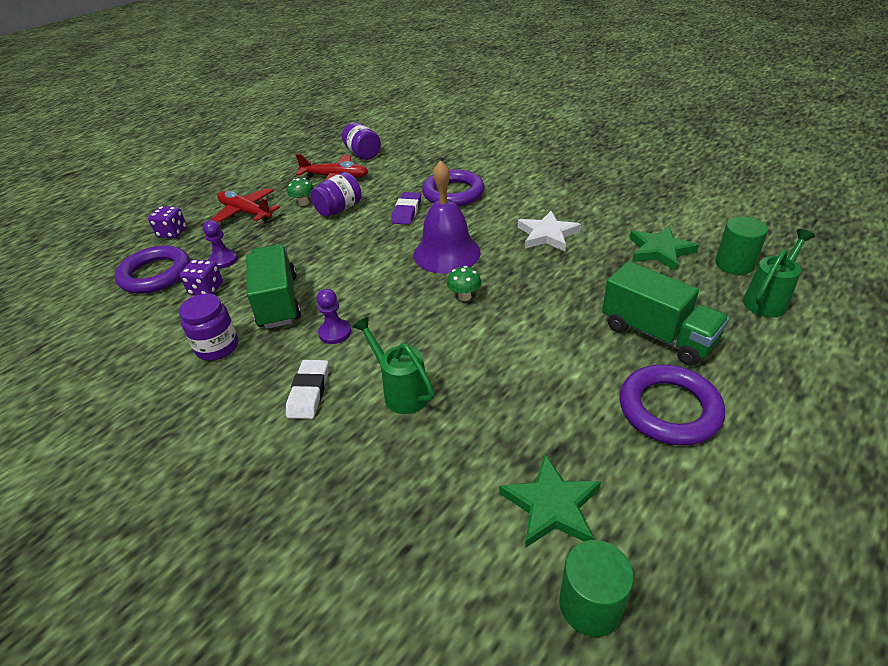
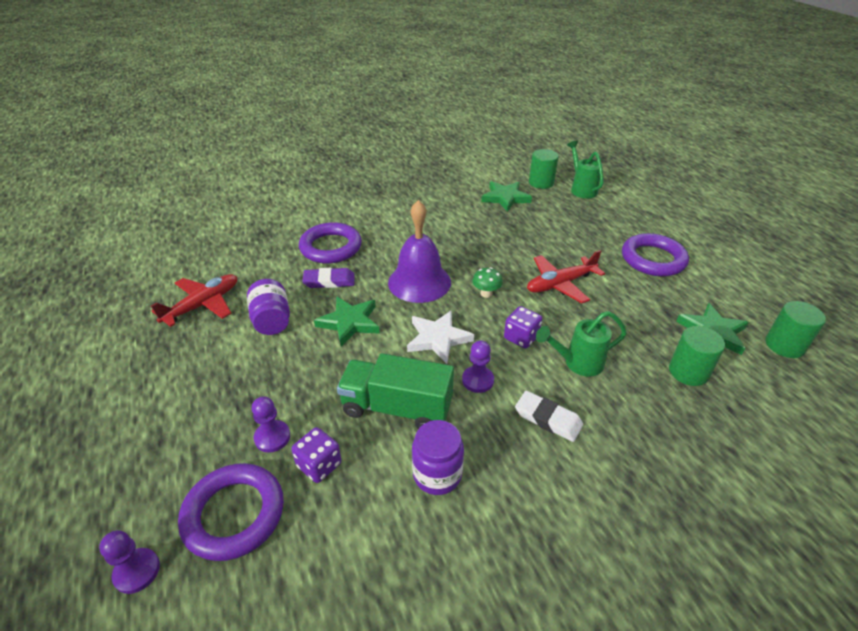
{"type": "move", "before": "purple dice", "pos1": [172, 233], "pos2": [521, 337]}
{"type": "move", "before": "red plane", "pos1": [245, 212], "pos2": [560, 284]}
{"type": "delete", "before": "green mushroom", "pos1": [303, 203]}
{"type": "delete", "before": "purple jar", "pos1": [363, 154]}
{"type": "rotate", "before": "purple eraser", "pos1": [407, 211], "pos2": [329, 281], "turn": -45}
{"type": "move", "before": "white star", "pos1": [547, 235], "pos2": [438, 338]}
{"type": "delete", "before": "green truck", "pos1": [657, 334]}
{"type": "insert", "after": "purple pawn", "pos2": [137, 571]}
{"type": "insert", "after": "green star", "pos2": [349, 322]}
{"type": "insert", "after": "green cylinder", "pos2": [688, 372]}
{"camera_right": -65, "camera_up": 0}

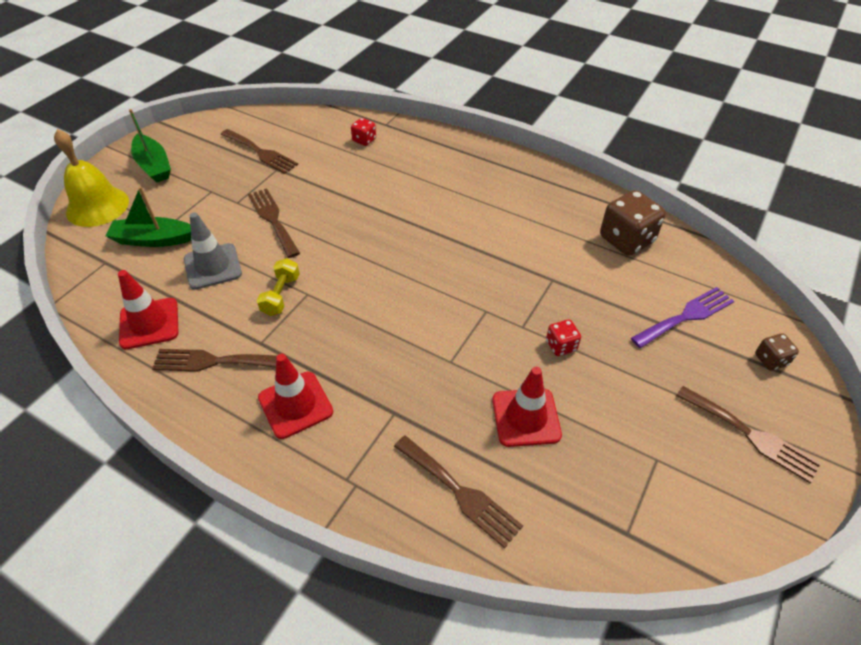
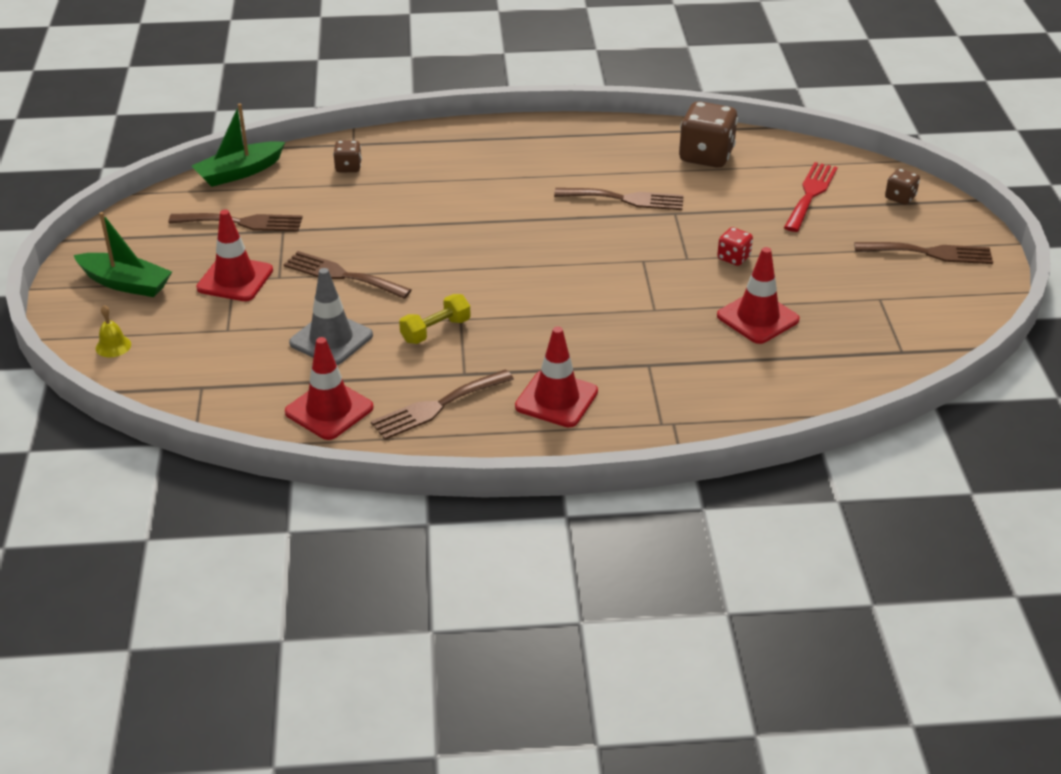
{"type": "resize", "before": "yellow bell", "pos1": [97, 206], "pos2": [113, 346], "scale": 0.42}
{"type": "move", "before": "green boat", "pos1": [153, 240], "pos2": [239, 172]}
{"type": "rotate", "before": "yellow dumbbell", "pos1": [281, 295], "pos2": [435, 331], "turn": 75}
{"type": "recolor", "before": "red dice", "after": "brown dice", "pos1": [364, 140], "pos2": [348, 167]}
{"type": "move", "before": "brown fork", "pos1": [460, 492], "pos2": [625, 199]}
{"type": "recolor", "before": "purple fork", "after": "red fork", "pos1": [686, 316], "pos2": [810, 194]}
{"type": "insert", "after": "red traffic cone", "pos2": [235, 279]}
{"camera_right": -35, "camera_up": -10}

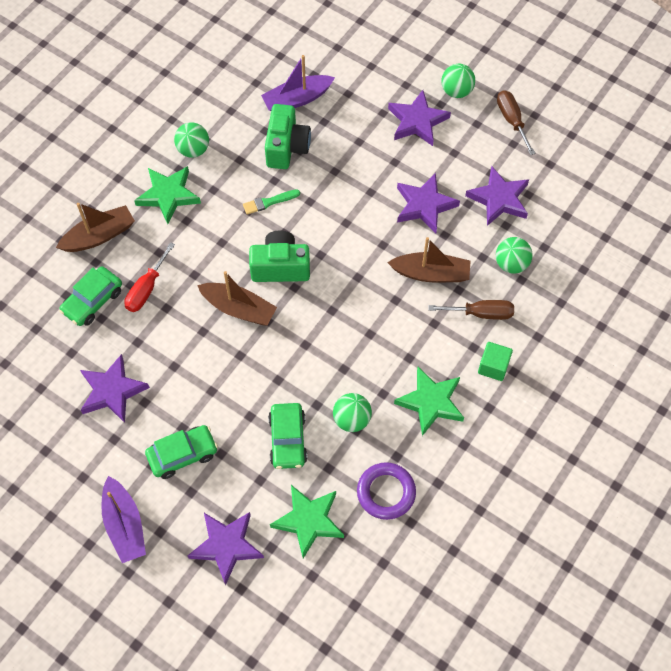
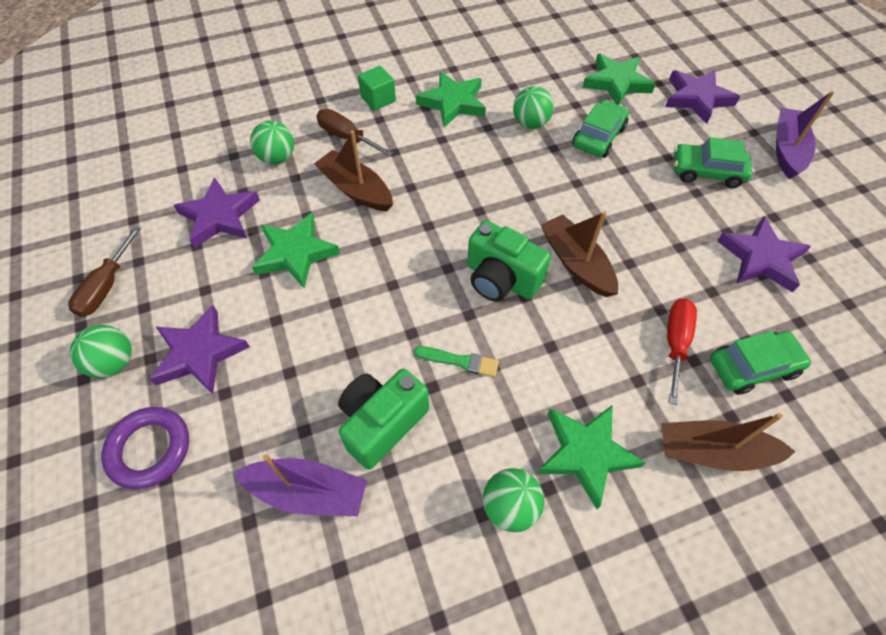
{"type": "rotate", "before": "red screwdriver", "pos1": [146, 289], "pos2": [675, 343], "turn": -45}
{"type": "move", "before": "purple ring", "pos1": [386, 492], "pos2": [149, 449]}
{"type": "recolor", "before": "purple star", "after": "green star", "pos1": [424, 205], "pos2": [295, 253]}
{"camera_right": -145, "camera_up": -5}

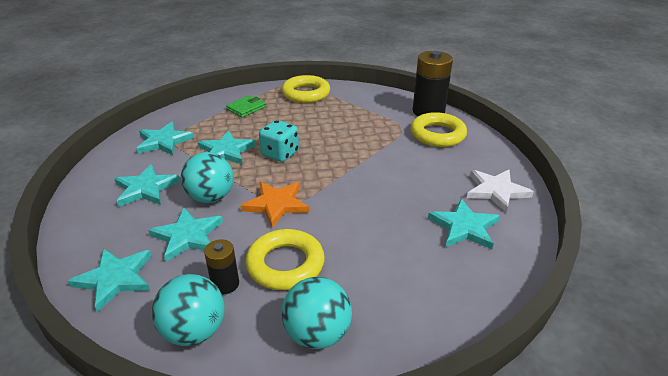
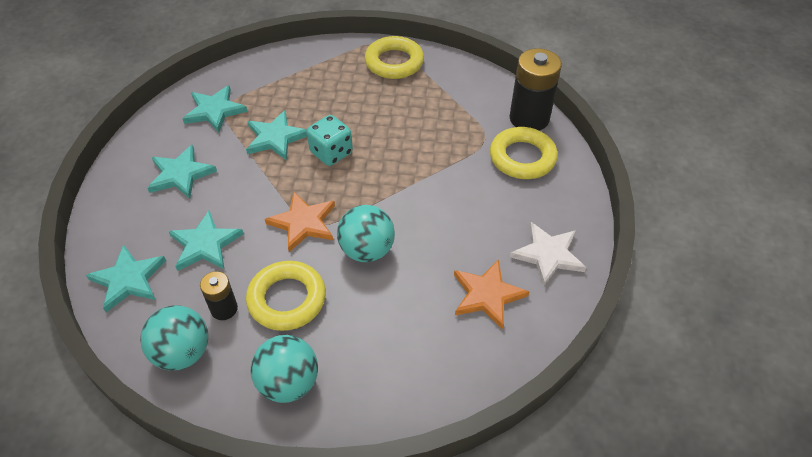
{"type": "move", "before": "turquoise ball", "pos1": [211, 197], "pos2": [367, 250]}
{"type": "delete", "before": "green wallet", "pos1": [246, 108]}
{"type": "recolor", "before": "turquoise star", "after": "orange star", "pos1": [464, 227], "pos2": [487, 295]}
{"camera_right": 15, "camera_up": 15}

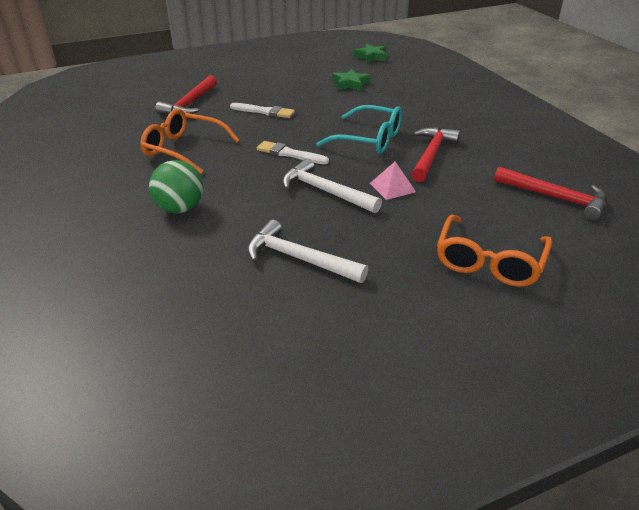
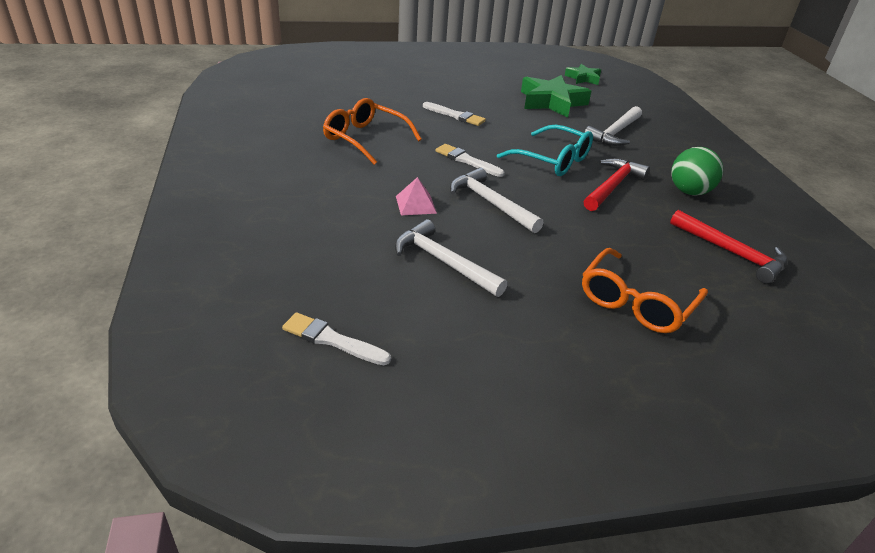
{"type": "move", "before": "green ball", "pos1": [180, 208], "pos2": [689, 192]}
{"type": "delete", "before": "red hammer", "pos1": [189, 104]}
{"type": "resize", "before": "green star", "pos1": [350, 84], "pos2": [551, 102], "scale": 1.77}
{"type": "move", "before": "pink pyramid", "pos1": [392, 187], "pos2": [415, 204]}
{"type": "insert", "after": "white brush", "pos2": [332, 340]}
{"type": "insert", "after": "white hammer", "pos2": [614, 133]}
{"camera_right": 10, "camera_up": 0}

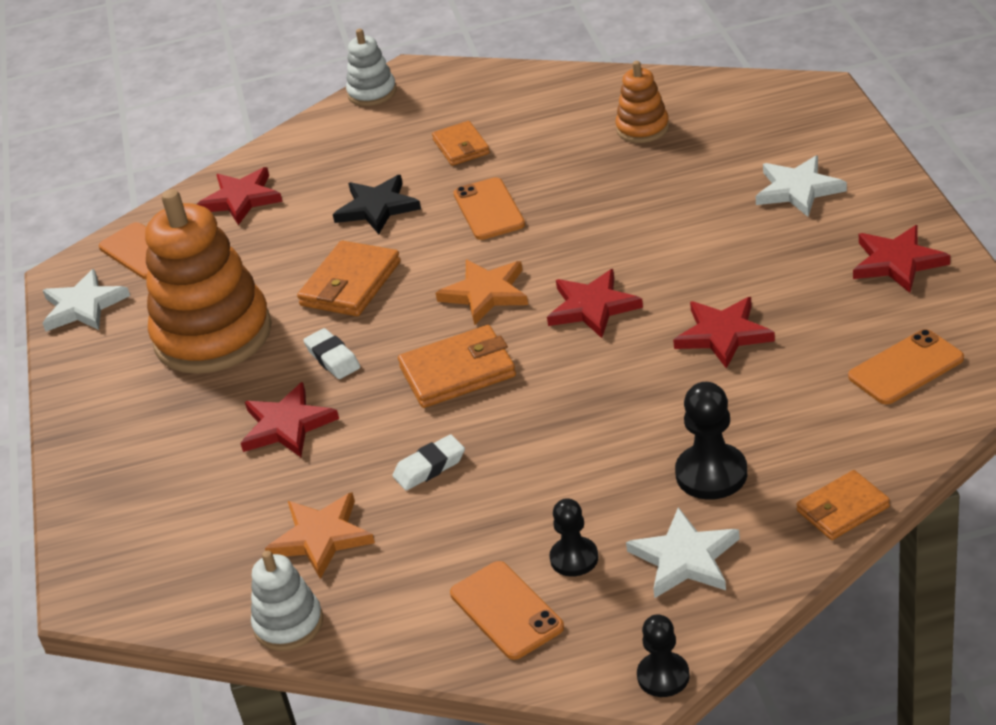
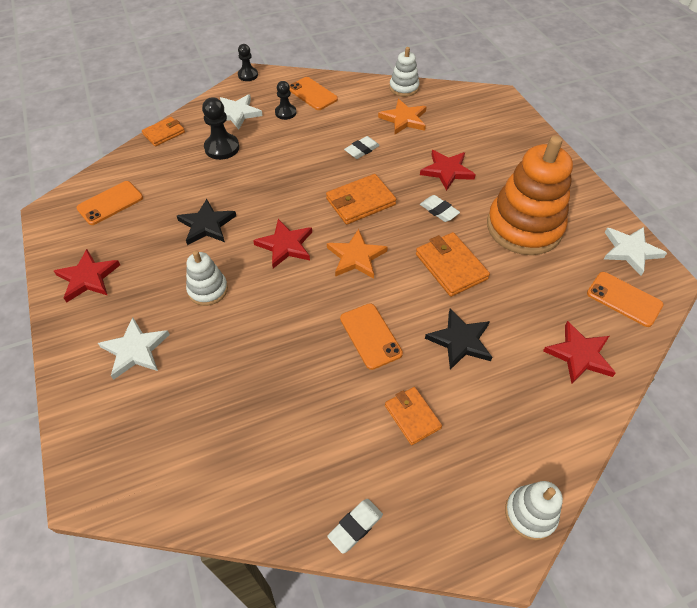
{"type": "rotate", "before": "orange wallet", "pos1": [350, 284], "pos2": [451, 266], "turn": -45}
{"type": "delete", "before": "orange stacking toy", "pos1": [642, 128]}
{"type": "recolor", "before": "red star", "after": "black star", "pos1": [723, 334], "pos2": [207, 225]}
{"type": "insert", "after": "white stacking toy", "pos2": [208, 290]}
{"type": "insert", "after": "white eraser", "pos2": [355, 526]}
{"camera_right": 165, "camera_up": 15}

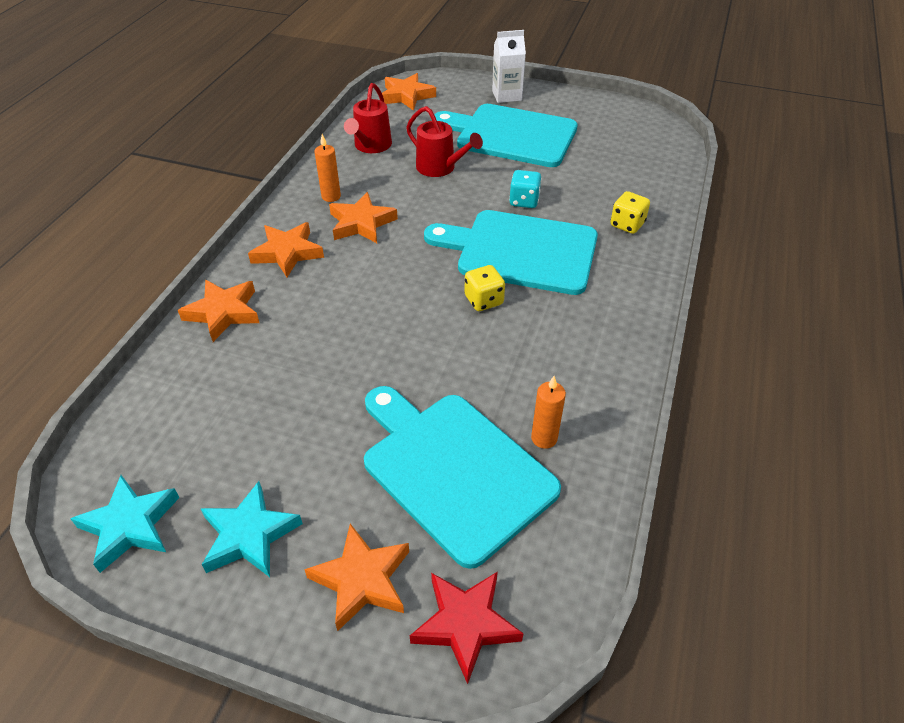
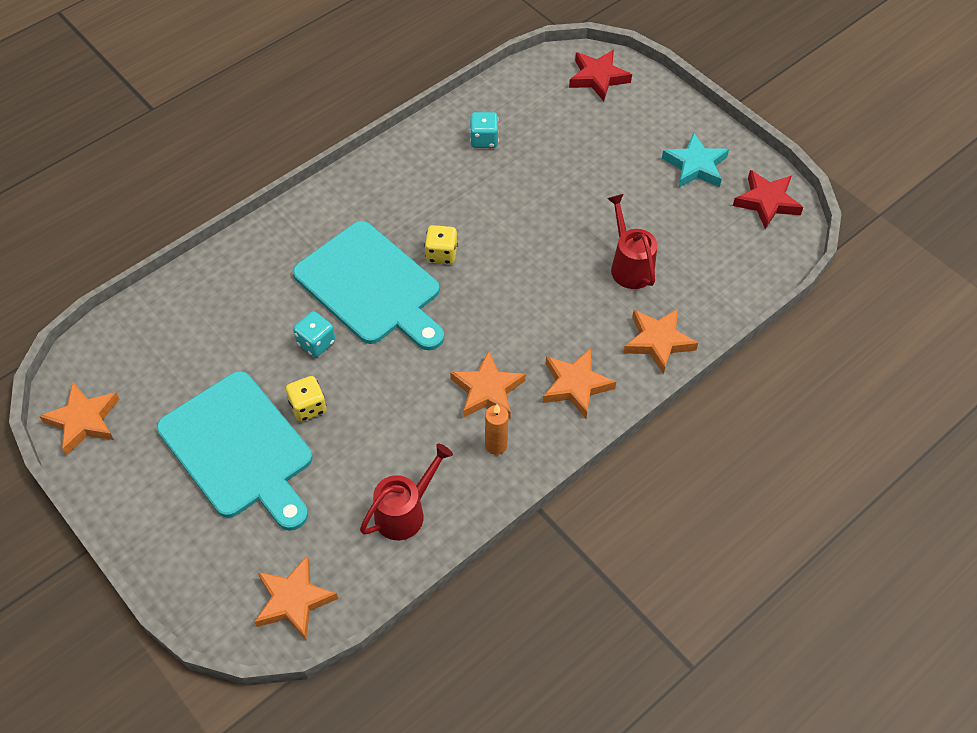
{"type": "recolor", "before": "turquoise star", "after": "red star", "pos1": [130, 525], "pos2": [766, 202]}
{"type": "move", "before": "orange star", "pos1": [362, 580], "pos2": [84, 421]}
{"type": "delete", "before": "turquoise cutting board", "pos1": [453, 469]}
{"type": "move", "before": "red watering can", "pos1": [440, 168], "pos2": [629, 265]}
{"type": "delete", "before": "white carton", "pos1": [506, 95]}
{"type": "replace", "before": "orange candle", "after": "turquoise dice", "pos1": [544, 438], "pos2": [484, 140]}
{"type": "move", "before": "yellow dice", "pos1": [627, 224], "pos2": [308, 407]}
{"camera_right": -150, "camera_up": 10}

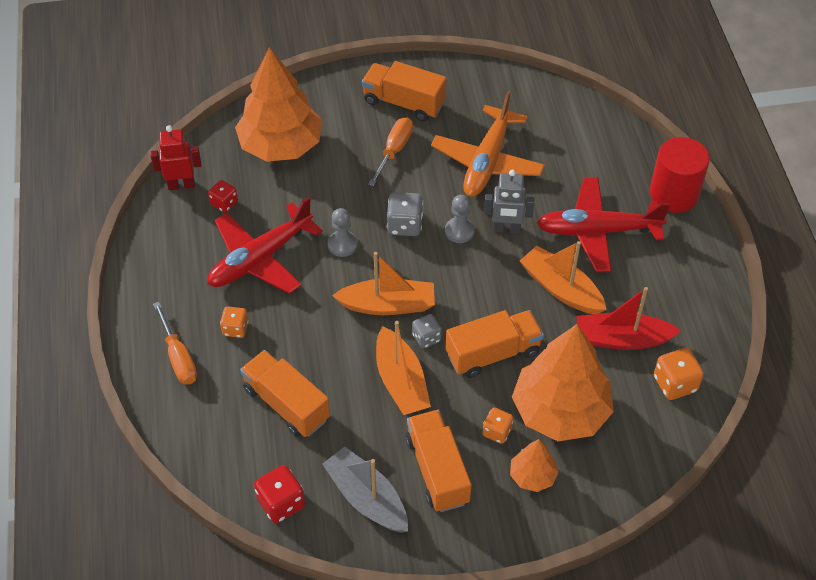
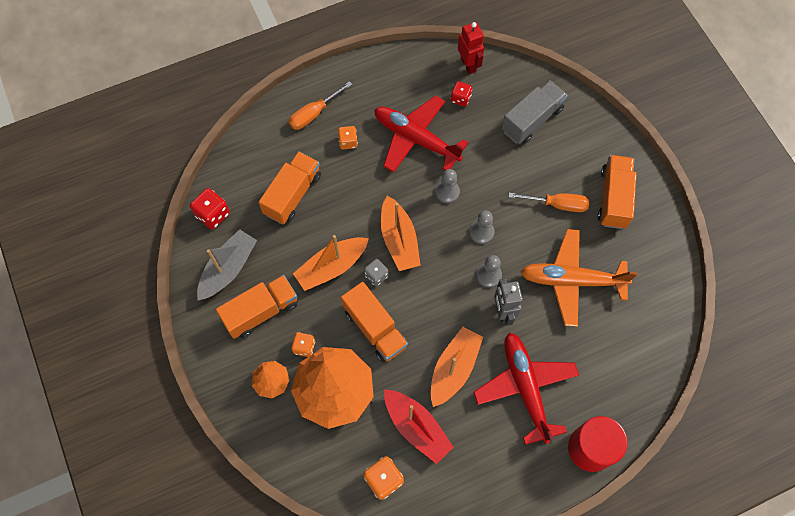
{"type": "replace", "before": "orange tree", "after": "grey truck", "pos1": [281, 146], "pos2": [532, 120]}
{"type": "replace", "before": "grey dice", "after": "grey pawn", "pos1": [405, 225], "pos2": [481, 232]}
{"type": "rotate", "before": "red boat", "pos1": [621, 339], "pos2": [416, 427], "turn": 150}
{"camera_right": 75, "camera_up": 15}

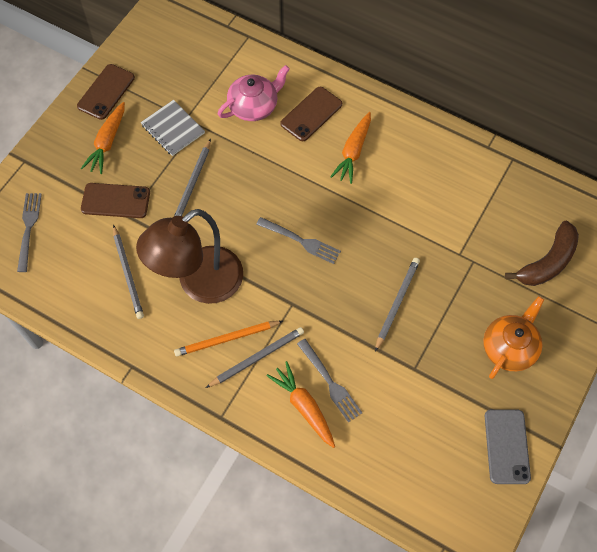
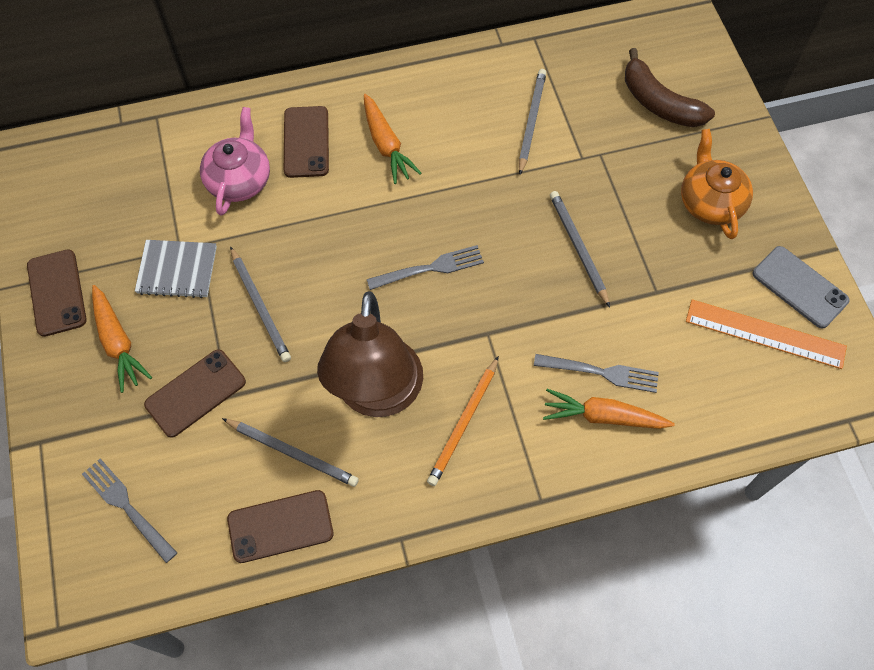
{"type": "move", "before": "grey pencil", "pos1": [257, 358], "pos2": [531, 121]}
{"type": "rotate", "before": "brown banana", "pos1": [547, 262], "pos2": [659, 103], "turn": 135}
{"type": "insert", "after": "brown phone", "pos2": [280, 526]}
{"type": "insert", "after": "orange ruler", "pos2": [765, 334]}
{"camera_right": -45, "camera_up": 0}

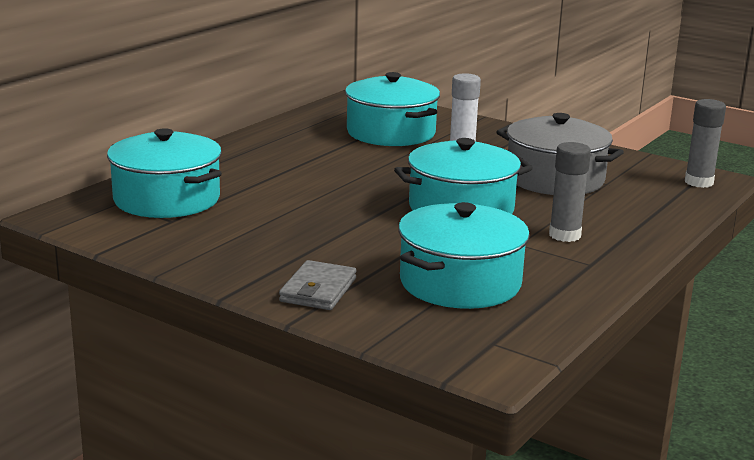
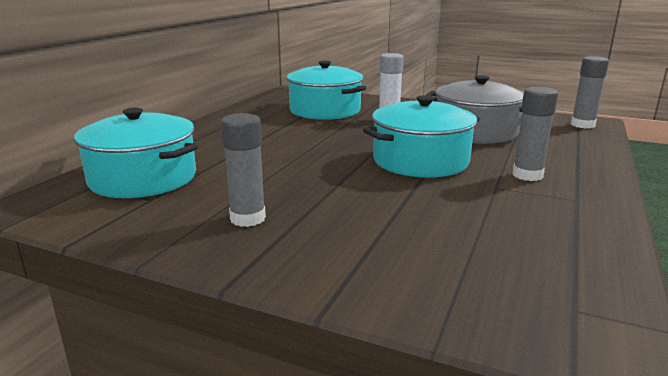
{"type": "delete", "before": "grey wallet", "pos1": [318, 290]}
{"type": "delete", "before": "turquoise pot", "pos1": [460, 283]}
{"type": "insert", "after": "grey glue stick", "pos2": [247, 218]}
{"camera_right": -10, "camera_up": 0}

